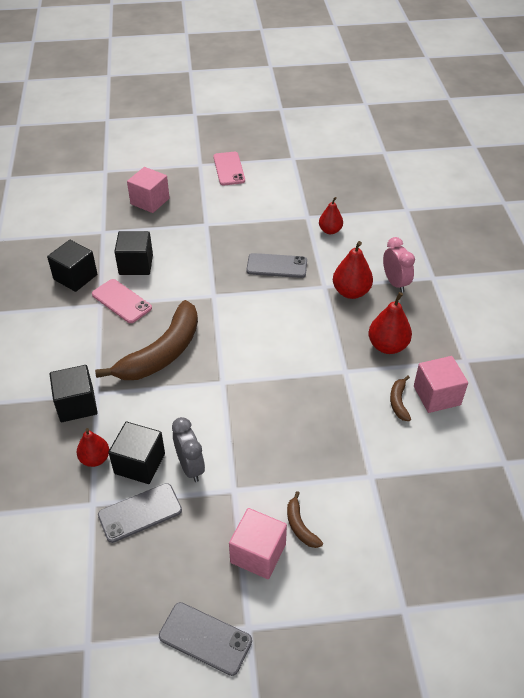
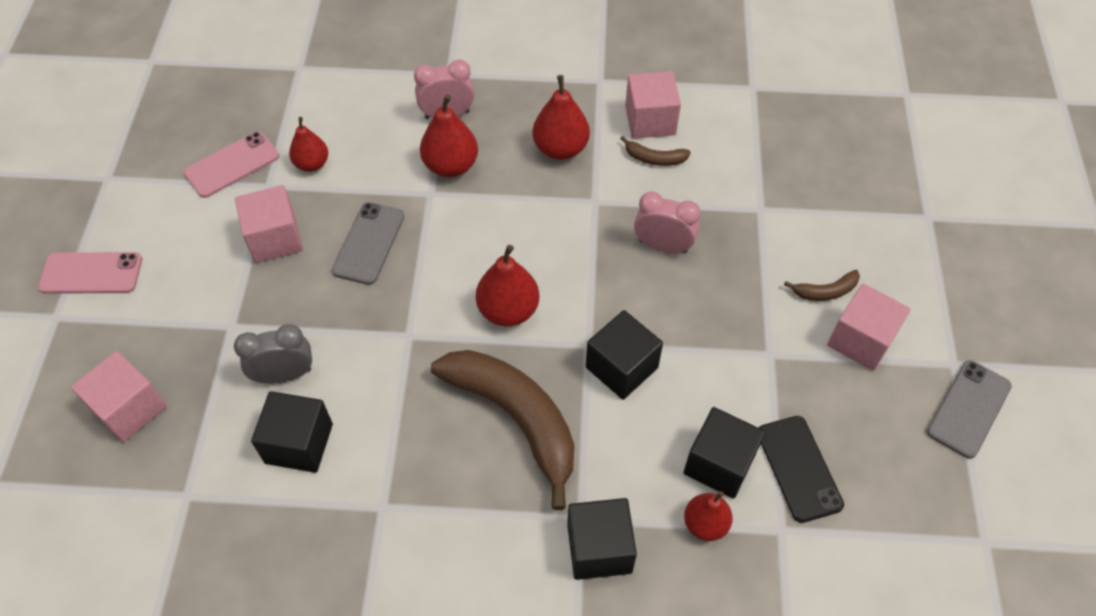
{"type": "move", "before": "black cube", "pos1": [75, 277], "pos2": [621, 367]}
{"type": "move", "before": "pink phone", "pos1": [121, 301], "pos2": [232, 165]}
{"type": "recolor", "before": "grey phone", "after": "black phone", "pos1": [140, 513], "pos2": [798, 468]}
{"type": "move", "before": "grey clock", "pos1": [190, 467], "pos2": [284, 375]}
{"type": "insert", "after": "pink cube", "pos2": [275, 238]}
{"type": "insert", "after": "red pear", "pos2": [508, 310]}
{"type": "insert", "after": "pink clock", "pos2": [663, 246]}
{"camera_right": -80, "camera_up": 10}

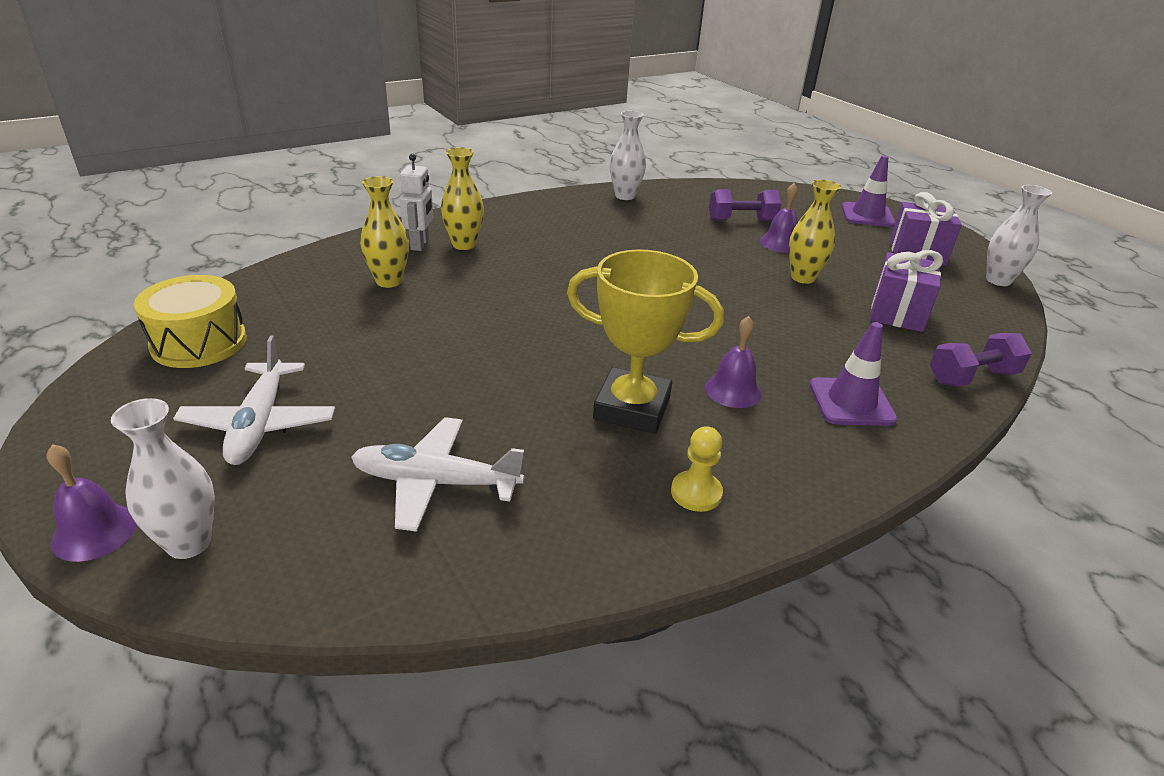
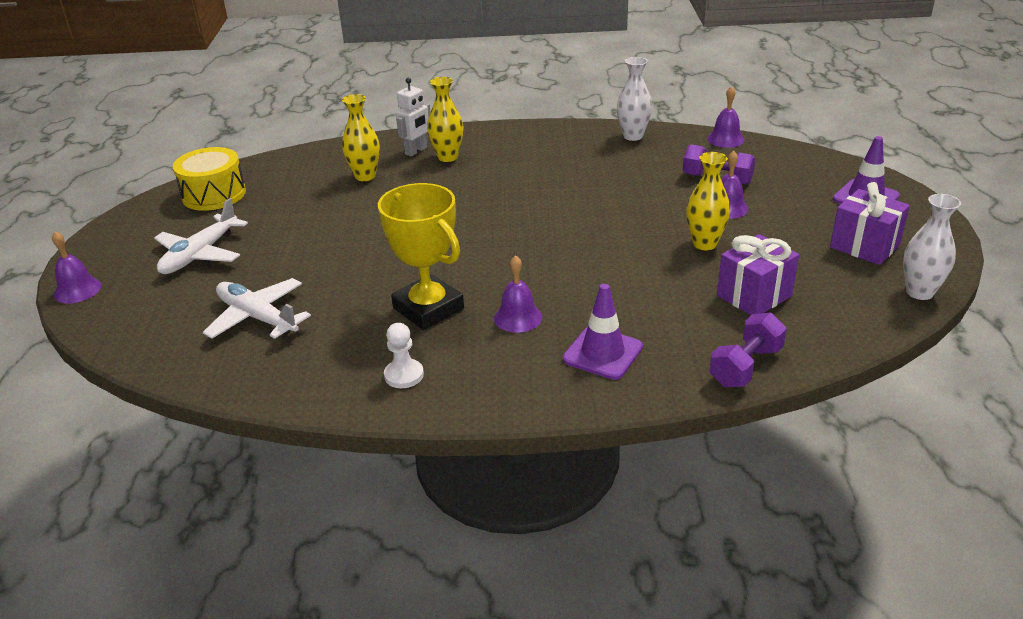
{"type": "delete", "before": "white vase", "pos1": [189, 543]}
{"type": "recolor", "before": "yellow pawn", "after": "white pawn", "pos1": [696, 493], "pos2": [404, 375]}
{"type": "rotate", "before": "purple dumbbell", "pos1": [972, 377], "pos2": [745, 366], "turn": -60}
{"type": "insert", "after": "purple bell", "pos2": [725, 139]}
{"camera_right": 35, "camera_up": 0}

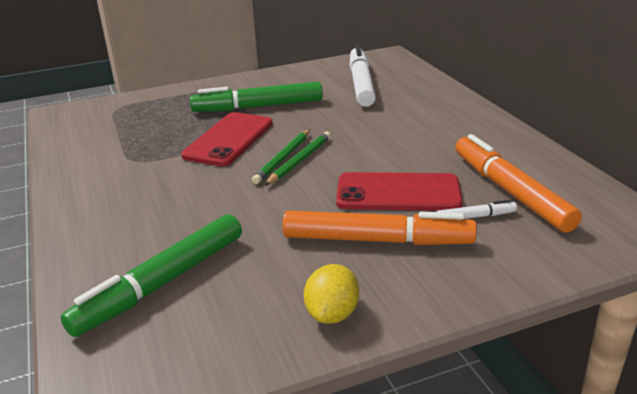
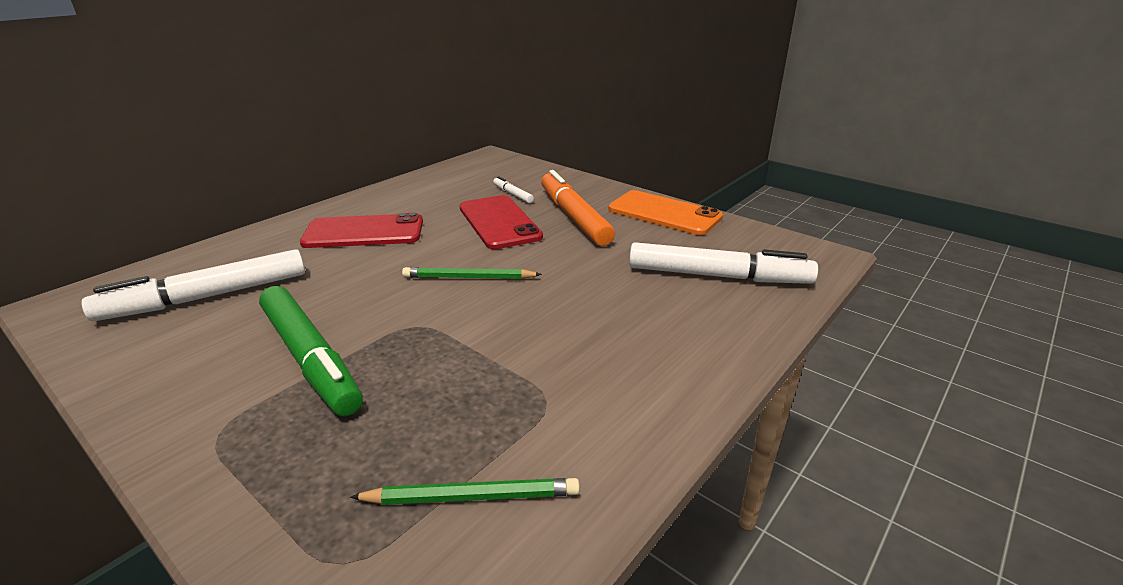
{"type": "recolor", "before": "green marker", "after": "white marker", "pos1": [162, 283], "pos2": [717, 276]}
{"type": "move", "before": "red phone", "pos1": [229, 139], "pos2": [364, 232]}
{"type": "move", "before": "green pencil", "pos1": [283, 158], "pos2": [472, 497]}
{"type": "replace", "before": "yellow lemon", "after": "orange phone", "pos1": [332, 314], "pos2": [664, 213]}
{"type": "delete", "before": "orange marker", "pos1": [510, 191]}
{"camera_right": -120, "camera_up": 0}

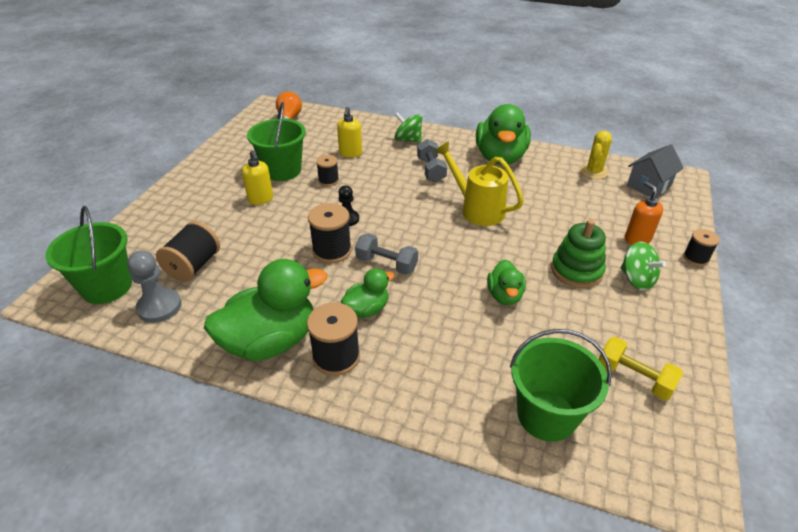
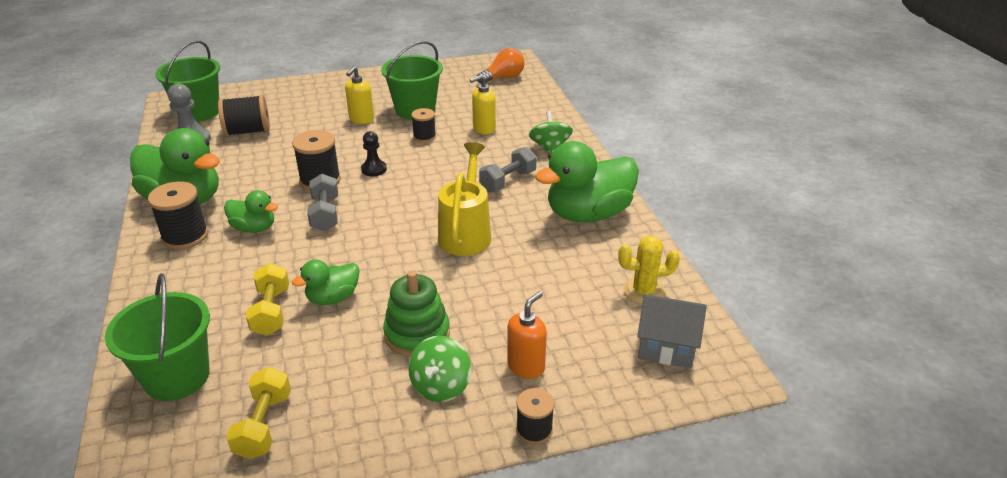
{"type": "insert", "after": "yellow dumbbell", "pos2": [271, 312]}
{"camera_right": 55, "camera_up": -5}

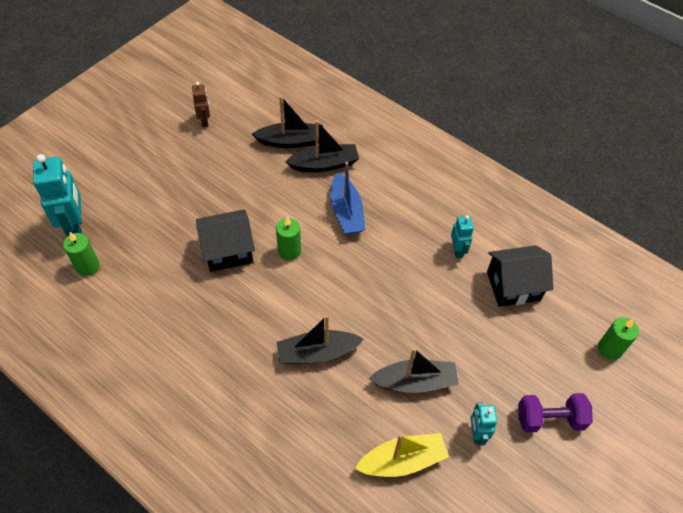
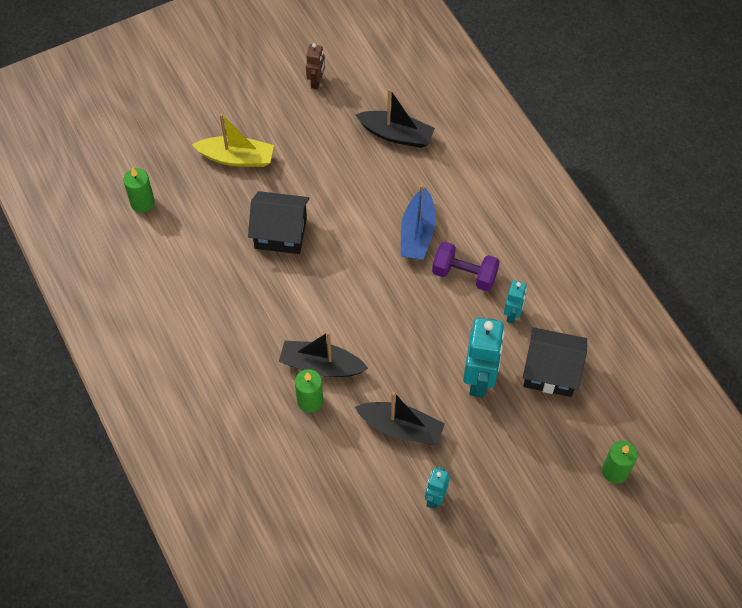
{"type": "move", "before": "turquoise robot", "pos1": [75, 226], "pos2": [479, 380]}
{"type": "move", "before": "green candle", "pos1": [289, 251], "pos2": [310, 401]}
{"type": "delete", "before": "black boat", "pos1": [324, 164]}
{"type": "move", "before": "yellow boat", "pos1": [402, 460], "pos2": [237, 158]}
{"type": "move", "before": "purple dumbbell", "pos1": [549, 419], "pos2": [464, 274]}
{"camera_right": 25, "camera_up": 5}

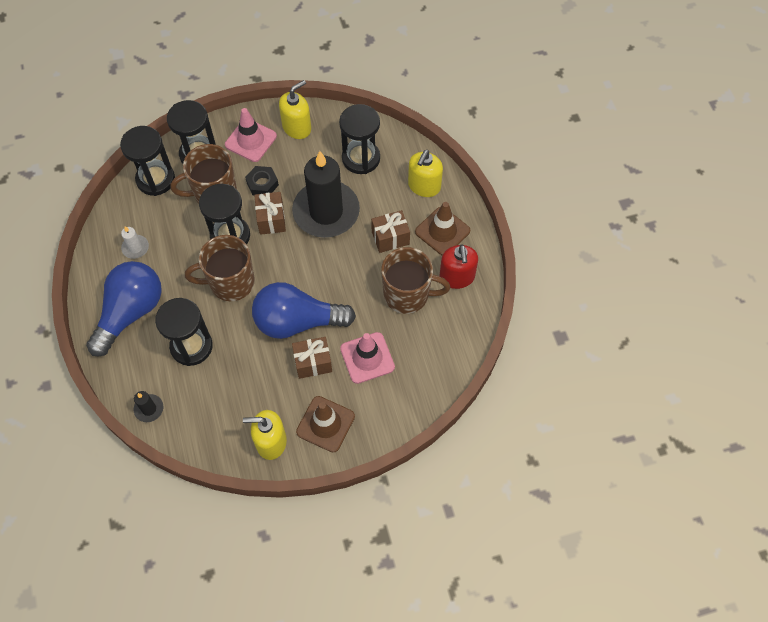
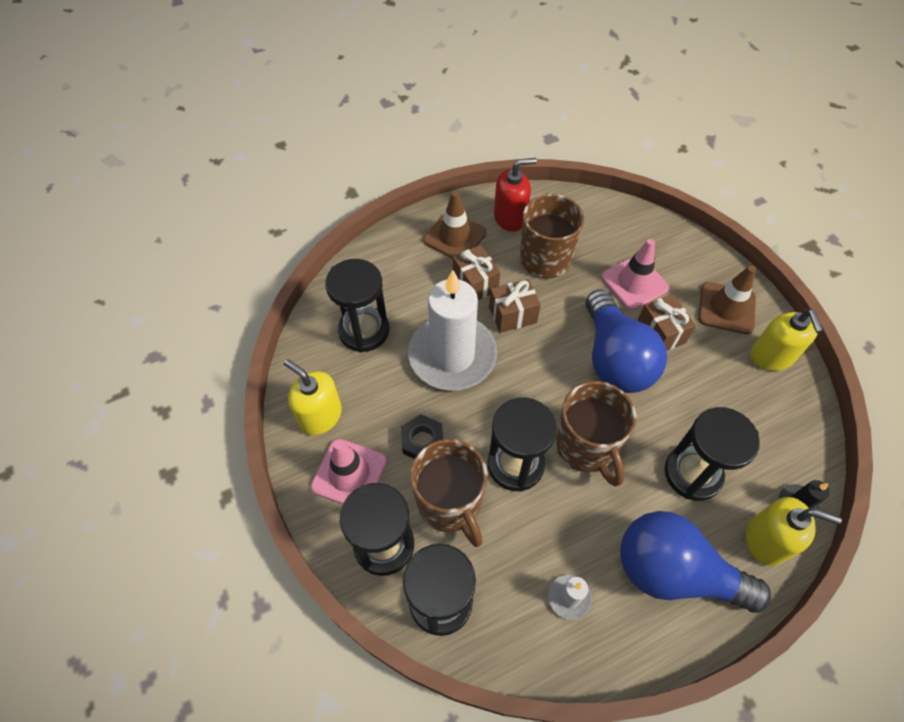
{"type": "move", "before": "brown gift", "pos1": [271, 219], "pos2": [512, 315]}
{"type": "recolor", "before": "black candle", "after": "white candle", "pos1": [326, 212], "pos2": [452, 355]}
{"type": "move", "before": "yellow soap dispenser", "pos1": [424, 186], "pos2": [766, 540]}
{"camera_right": -100, "camera_up": -5}

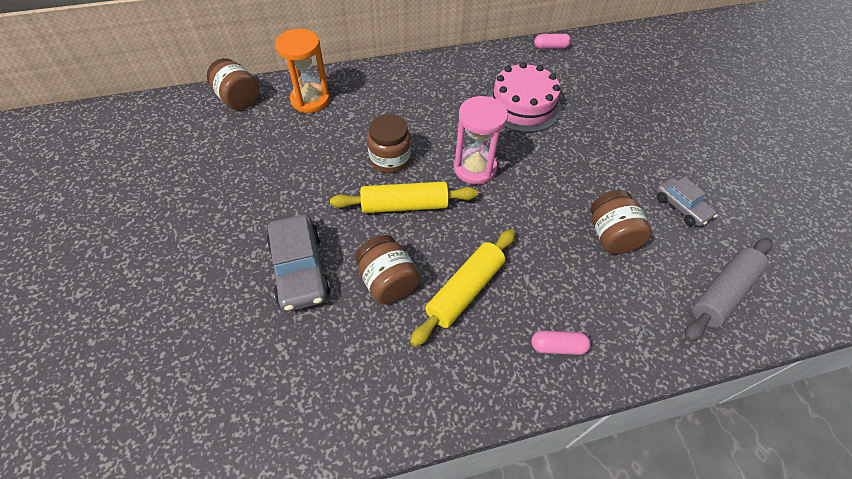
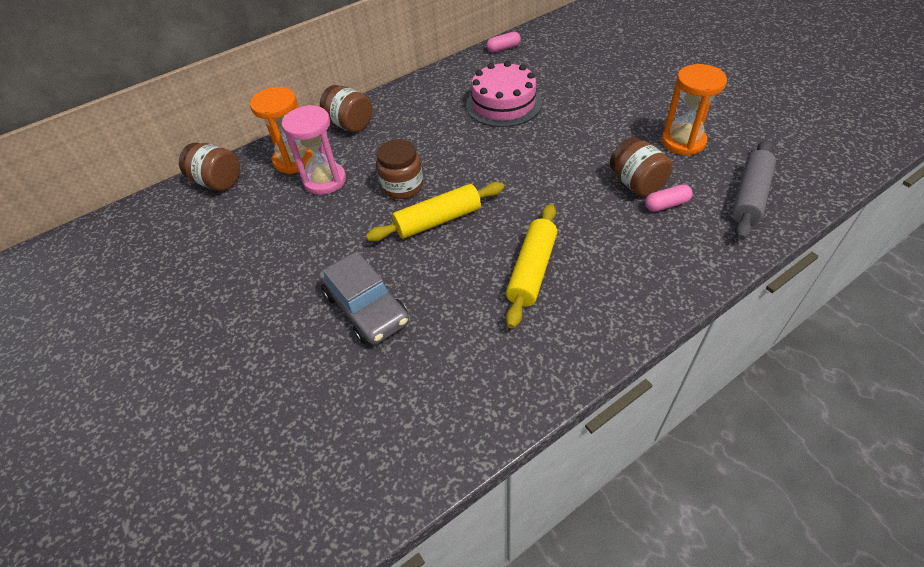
{"type": "move", "before": "brown jar", "pos1": [388, 282], "pos2": [350, 124]}
{"type": "move", "before": "pink hourglass", "pos1": [475, 168], "pos2": [325, 180]}
{"type": "move", "before": "pink capsule", "pos1": [558, 346], "pos2": [666, 205]}
{"type": "replace", "before": "grey car", "after": "orange hourglass", "pos1": [681, 207], "pos2": [683, 142]}
{"camera_right": -15, "camera_up": -5}

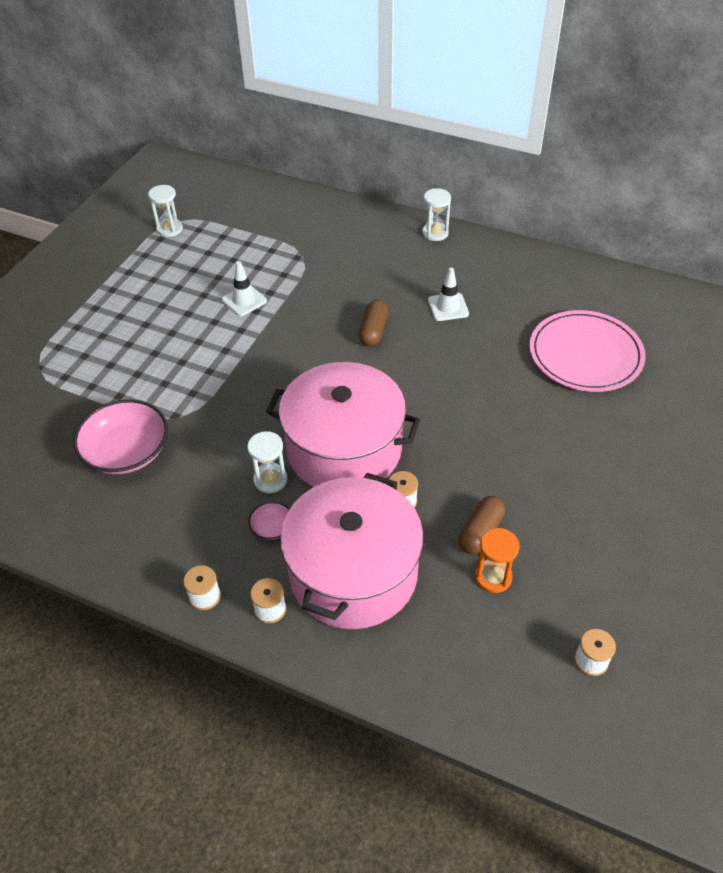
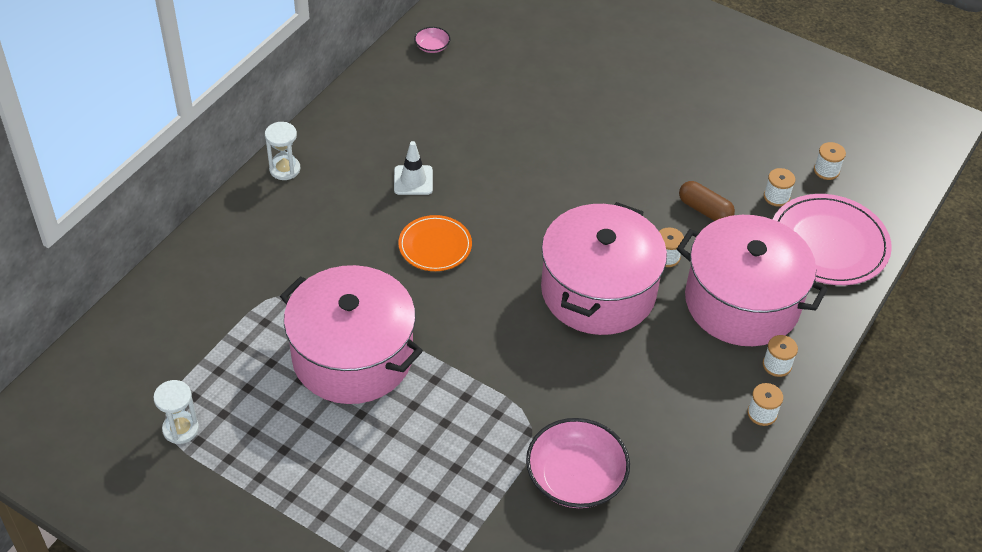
{"type": "replace", "before": "white traffic cone", "after": "pink pot", "pos1": [244, 300], "pos2": [352, 356]}
{"type": "delete", "before": "white hourglass", "pos1": [270, 480]}
{"type": "move", "before": "pink bowl", "pos1": [272, 527], "pos2": [432, 46]}
{"type": "replace", "before": "brown capsule", "after": "orange plate", "pos1": [373, 331], "pos2": [435, 245]}
{"type": "delete", "before": "orange hourglass", "pos1": [493, 577]}
{"type": "move", "before": "pink plate", "pos1": [585, 354], "pos2": [828, 243]}
{"type": "insert", "after": "white spool", "pos2": [776, 197]}
{"camera_right": -85, "camera_up": 0}

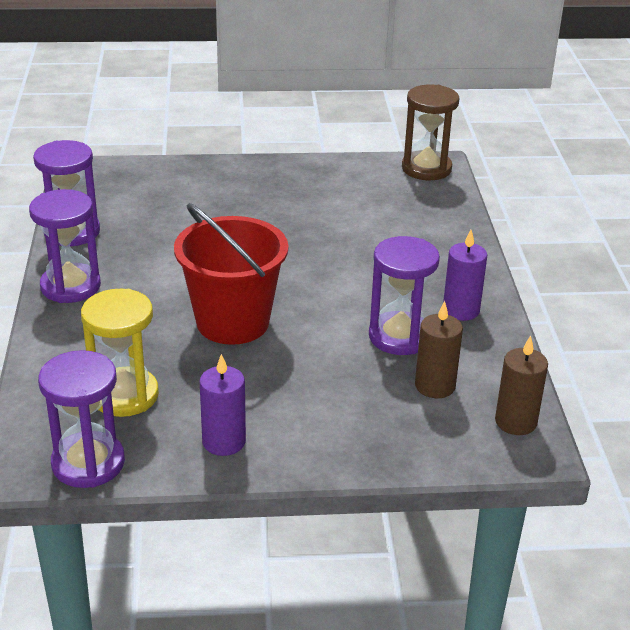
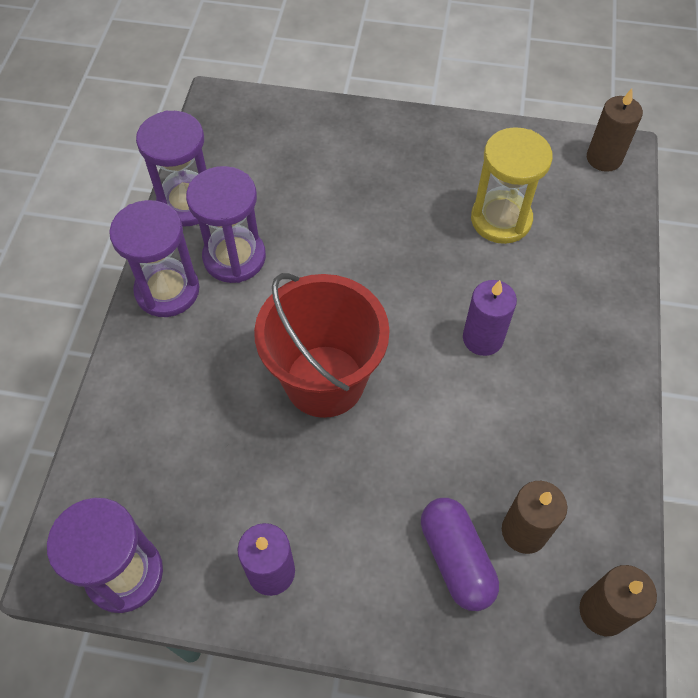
{"type": "move", "before": "yellow hourglass", "pos1": [125, 395], "pos2": [501, 219]}
{"type": "move", "before": "purple hourglass", "pos1": [399, 336], "pos2": [234, 257]}
{"type": "replace", "before": "brown hourglass", "after": "brown candle", "pos1": [426, 168], "pos2": [604, 158]}
{"type": "move", "before": "purple candle", "pos1": [461, 310], "pos2": [482, 338]}
{"type": "insert", "after": "purple capsule", "pos2": [456, 559]}
{"camera_right": 15, "camera_up": 25}

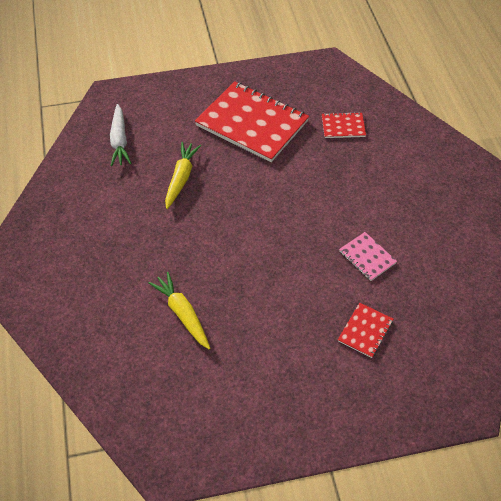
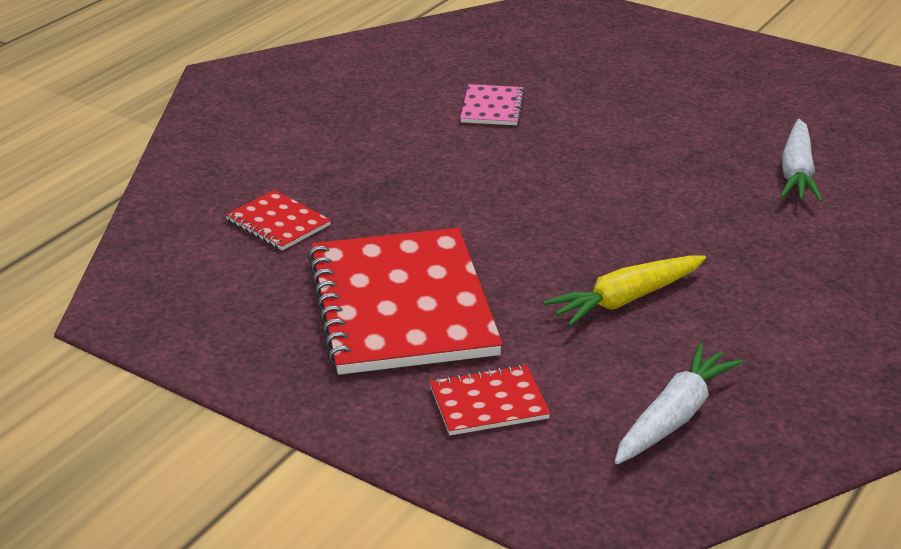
{"type": "recolor", "before": "yellow carrot", "after": "white carrot", "pos1": [182, 314], "pos2": [796, 172]}
{"type": "move", "before": "red notebook", "pos1": [365, 331], "pos2": [488, 403]}
{"camera_right": -135, "camera_up": -20}

